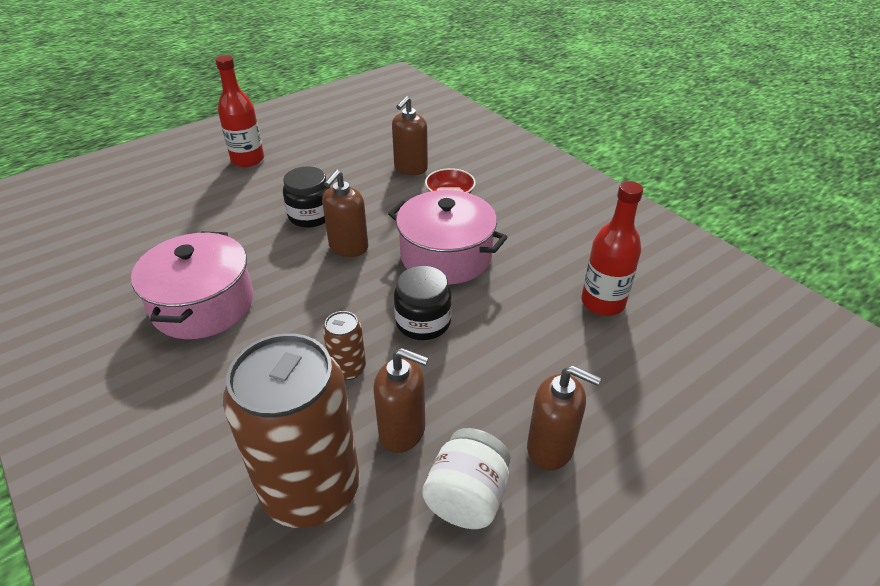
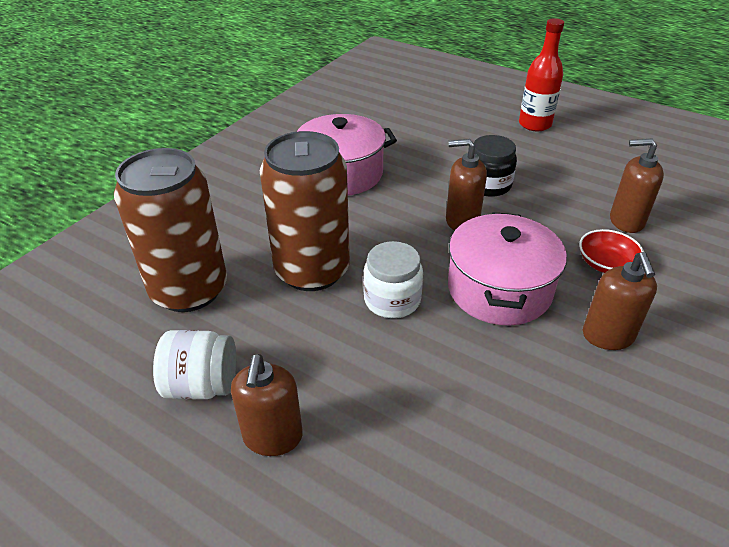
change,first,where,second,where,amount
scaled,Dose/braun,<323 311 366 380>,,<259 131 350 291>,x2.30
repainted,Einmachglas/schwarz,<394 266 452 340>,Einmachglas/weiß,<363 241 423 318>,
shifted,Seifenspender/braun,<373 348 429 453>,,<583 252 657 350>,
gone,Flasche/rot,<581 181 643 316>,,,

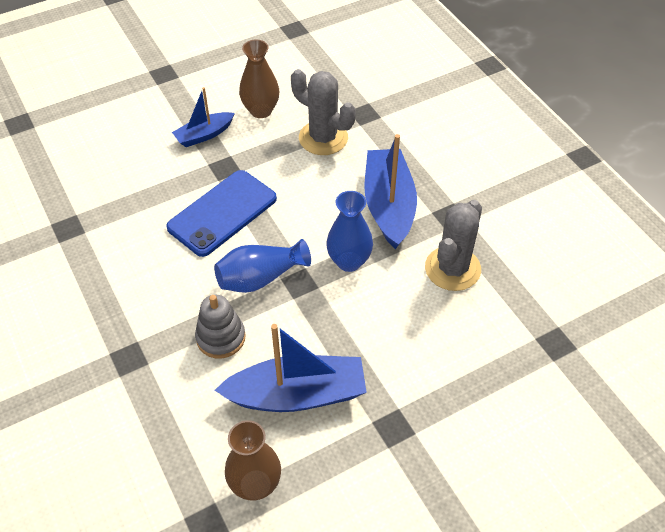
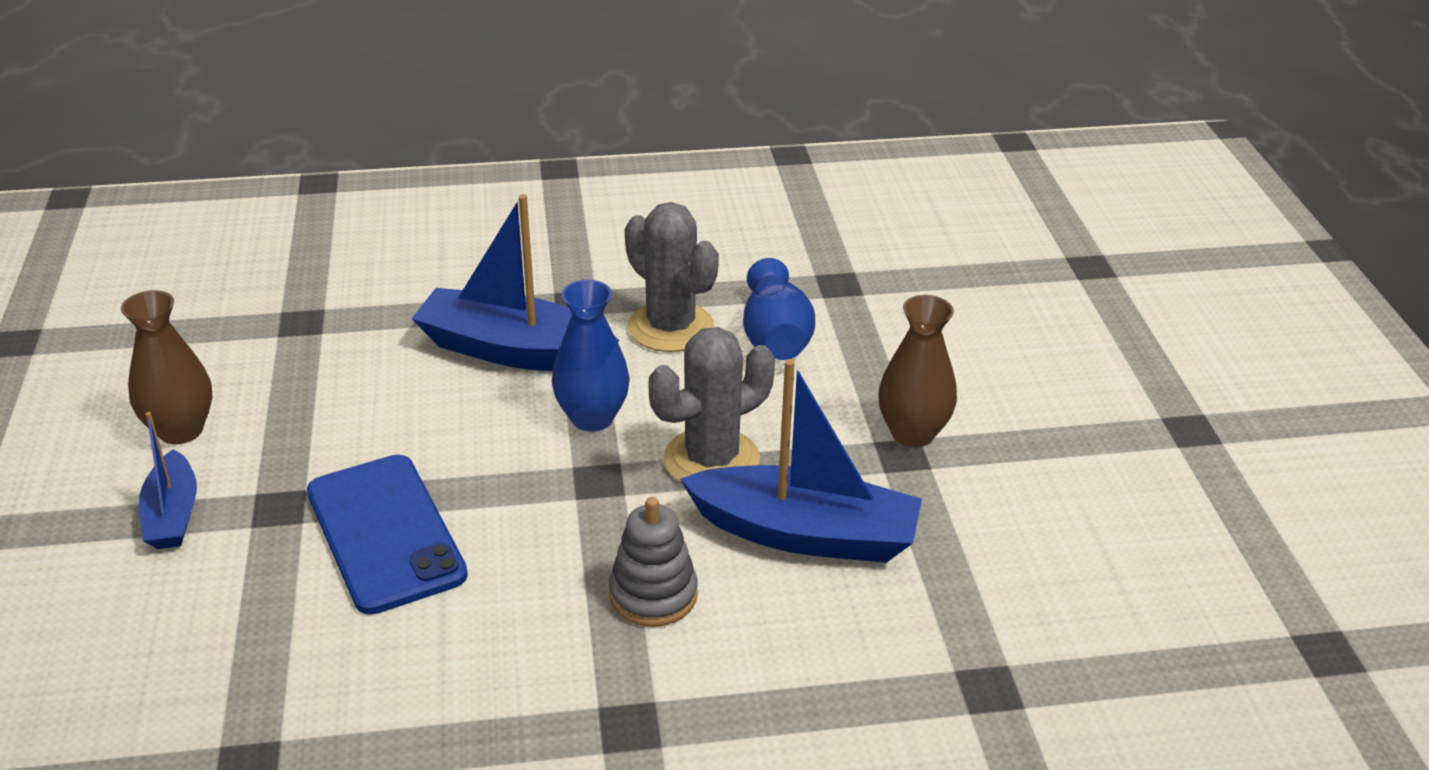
change,first,where,second,where,amount
shifted,Kaktus/grau,<291 69 356 155>,,<648 327 775 483>,
rotated,Boot/blau,<214 324 367 412>,,<680 359 922 563>,90 degrees clockwise
shifted,Vase/blau,<214 239 311 293>,,<743 258 815 360>,
shifted,Vase/braun,<225 420 281 500>,,<878 295 957 447>,

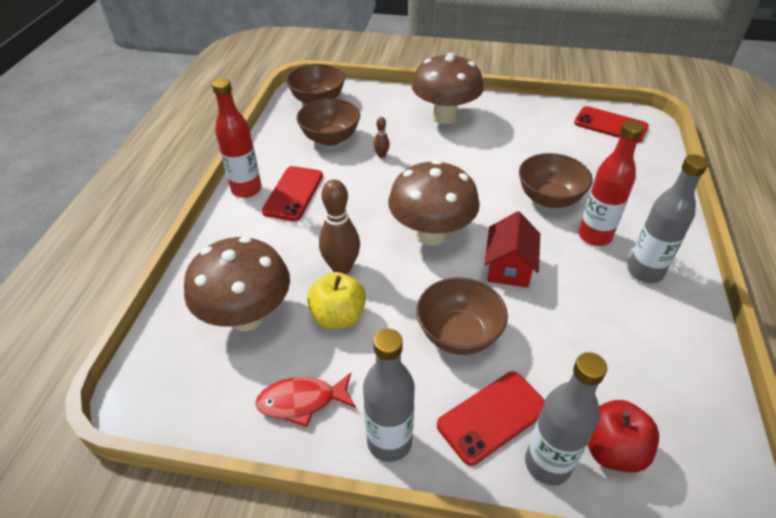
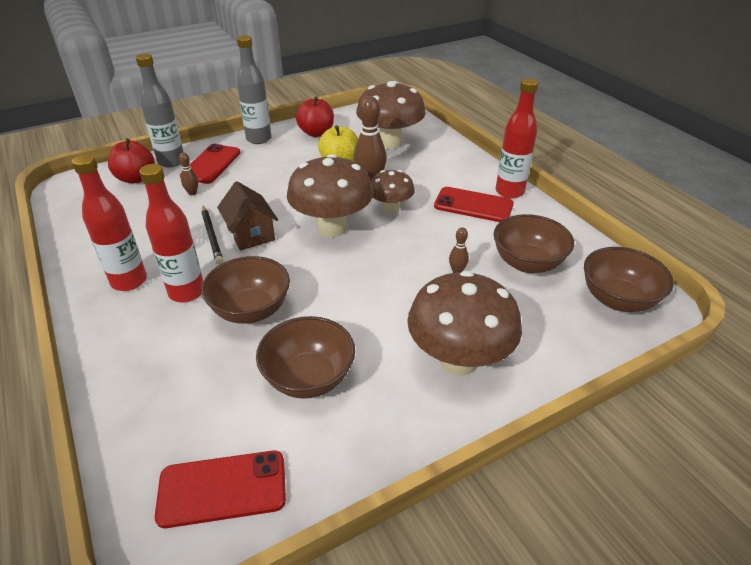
change,first,where,second,where,amount
repainted,Flasche/grau,<628 155 708 283>,Flasche/rot,<72 154 147 291>,
new,,,Bowlingkegel/braun,<179 153 198 195>,
new,,,Bleistift/schwarz,<201 206 223 264>,
repainted,Haus/rot,<485 211 540 288>,Haus/braun,<217 181 278 250>,
shifted,Schüssel/braun,<417 278 508 355>,,<256 316 355 399>,
swapped,Fisch/rot,<255 373 356 427>,Apfel/rot,<296 96 334 137>,
new,,,Pilz/braun,<371 170 415 214>,
rotated,Handy/rot,<262 166 323 221>,,<434 187 514 222>,45 degrees counterclockwise

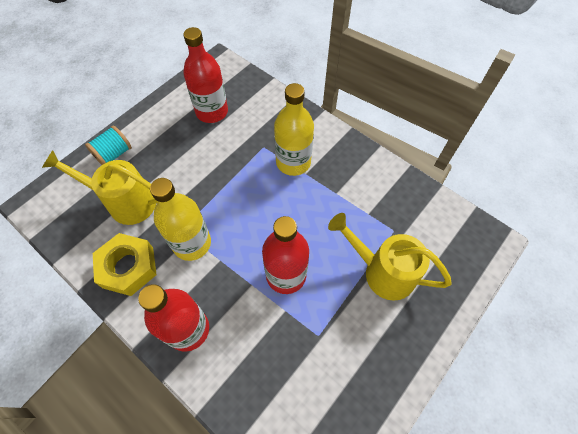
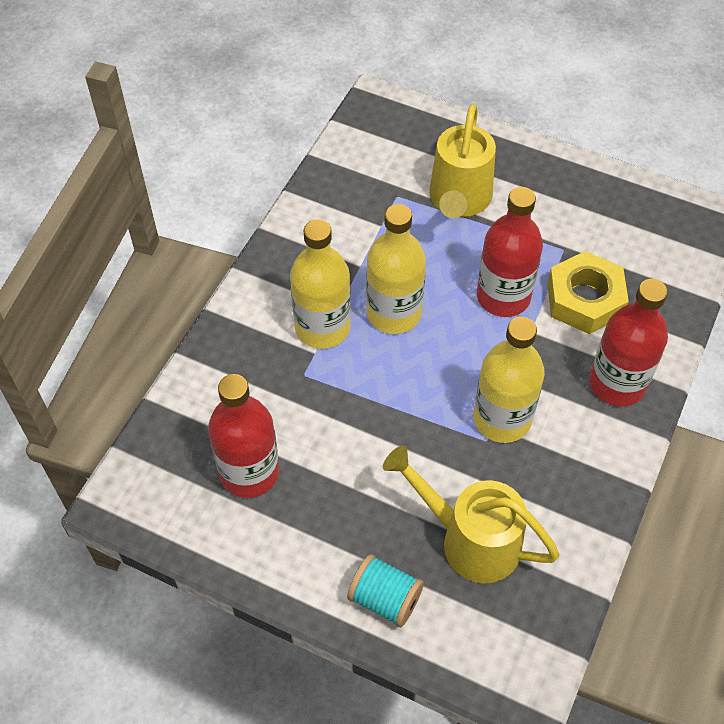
change,first,where,second,where,amount
new,,,Flasche/gelb,<366 204 426 334>,
rotated,Gießkanne/gelb,<42 150 158 225>,,<383 445 560 583>,120 degrees clockwise
shifted,Sechskantmutter/gelb,<93 233 157 296>,,<547 251 629 334>,

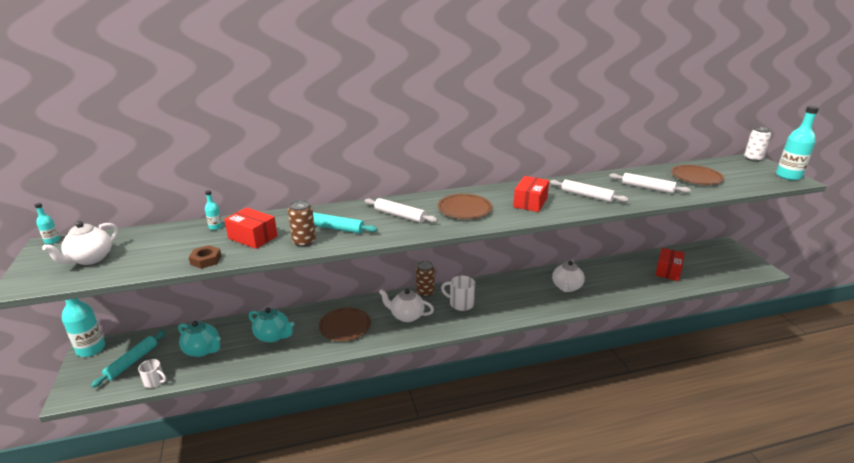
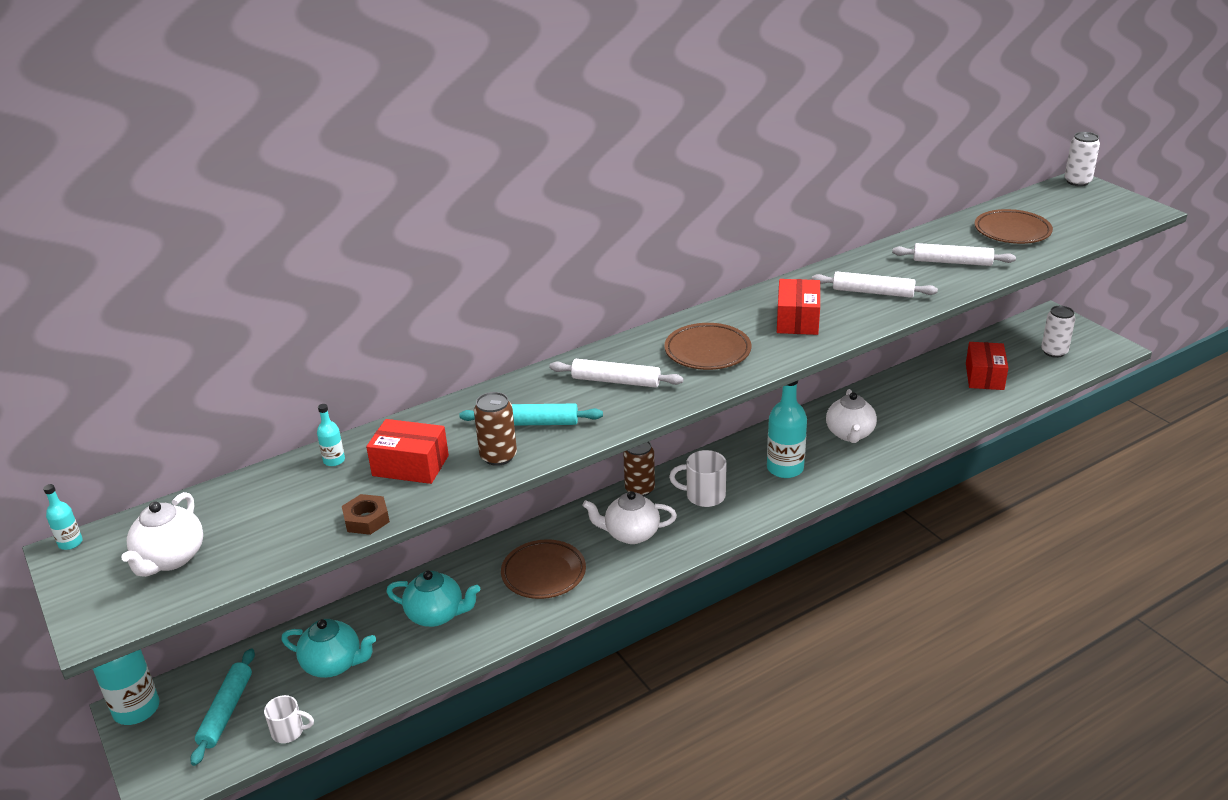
change,first,where,second,where,amount
shifted,Flasche/türkis,<776 106 819 180>,,<767 381 807 478>,
new,,,Dose/weiß,<1041 306 1075 358>,

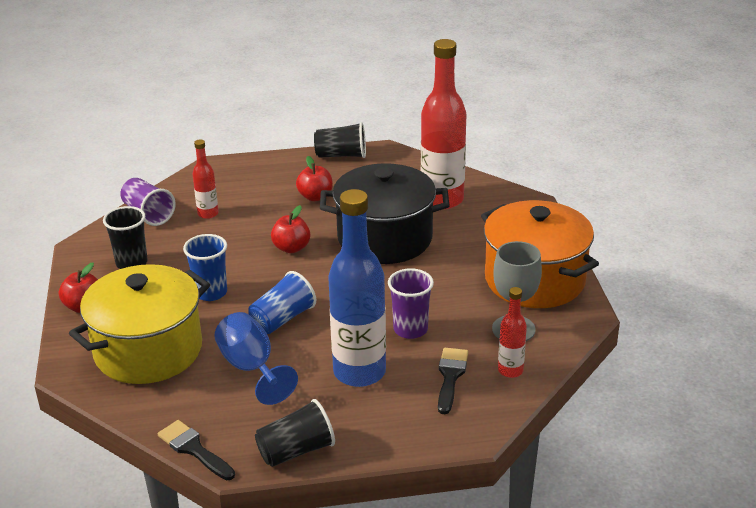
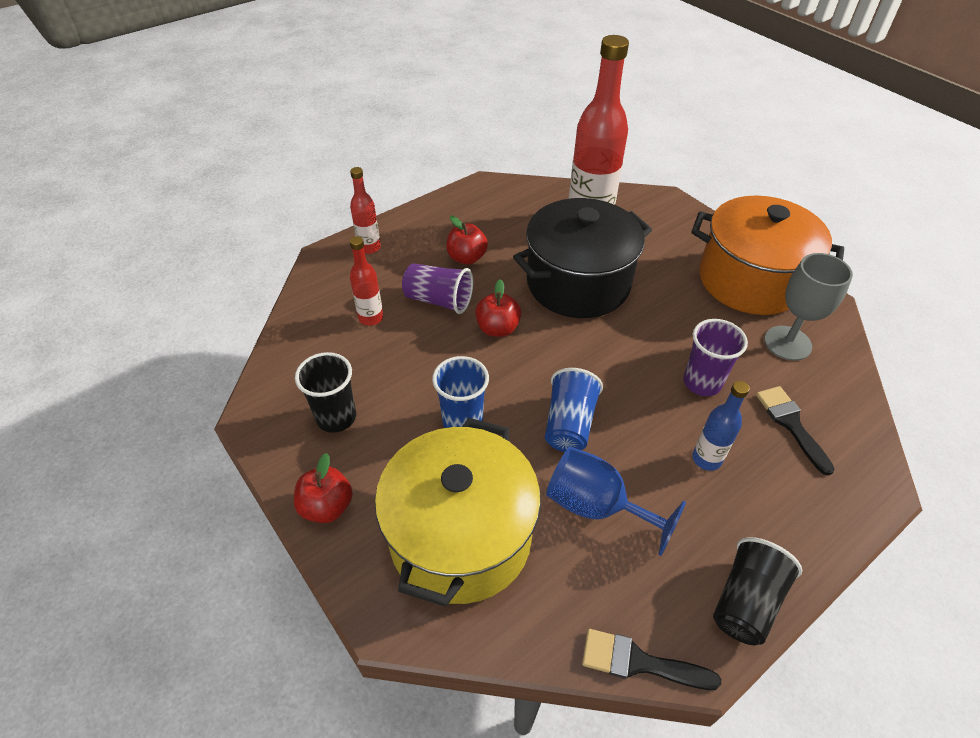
change,first,where,second,where,amount
shifted,Flasche/rot,<498 287 527 378>,,<350 167 381 254>,
shifted,Becher/lila,<120 178 176 226>,,<402 263 473 314>,
scaled,Flasche/blau,<328 189 386 387>,,<692 381 750 471>,x0.48
gone,Becher/schwarz,<314 122 366 158>,,,

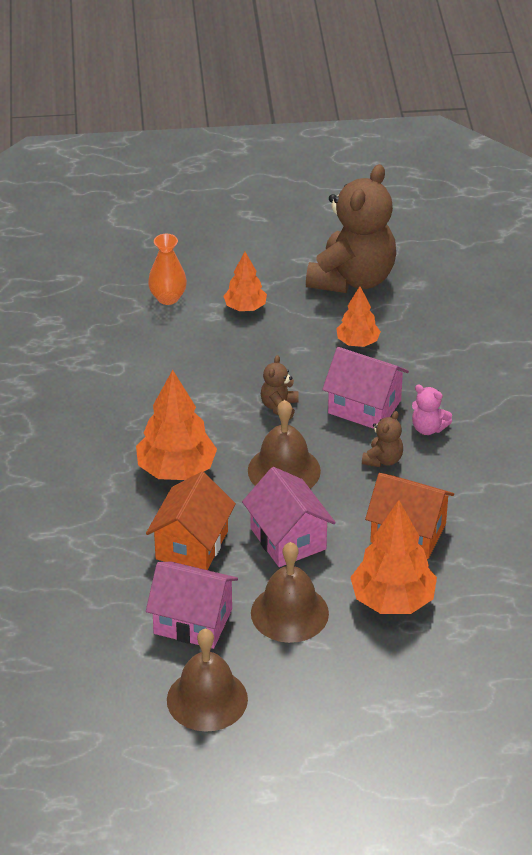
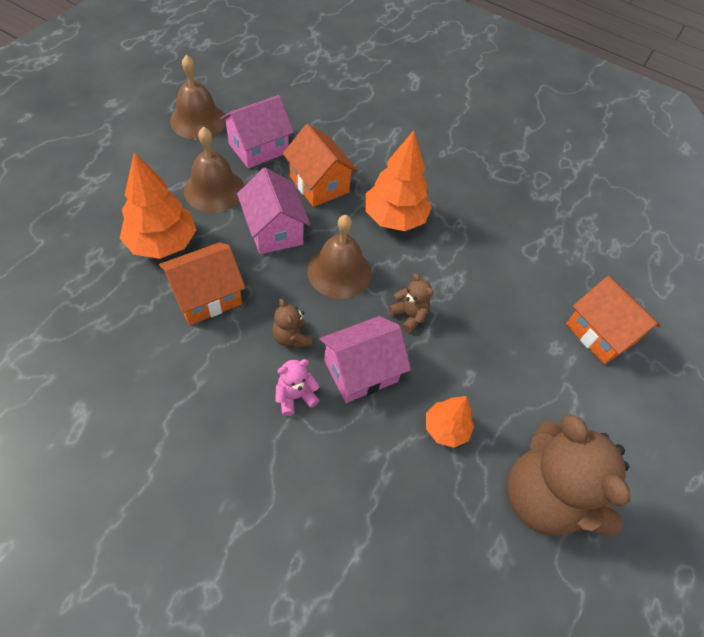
change,first,where,second,where,amount
rotated,Haus/rosa,<242 467 336 567>,,<237 167 311 254>,60 degrees clockwise
swapped,Vase/orange,<148 234 187 305>,Haus/orange,<566 276 661 364>,
gone,Baum/orange,<223 252 267 311>,,,

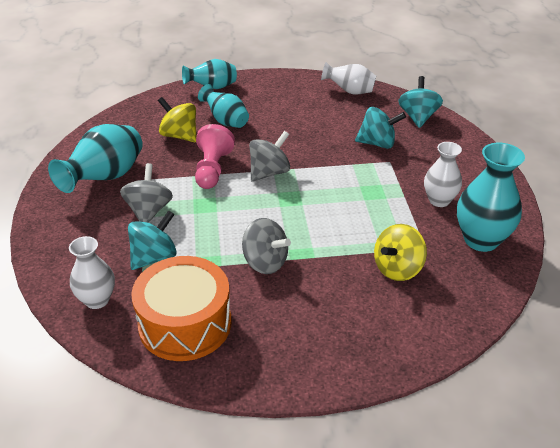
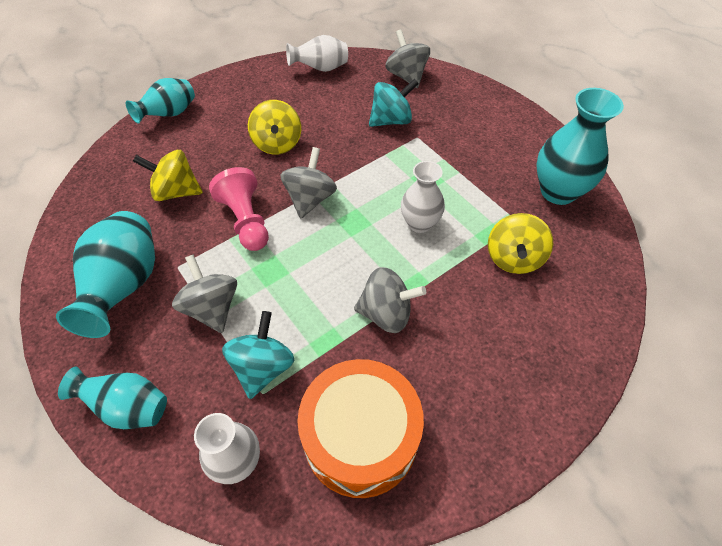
change,first,where,second,where,amount
shifted,Vase/türkis,<198 84 249 128>,,<58 367 167 429>,
new,,,Kreisel/gelb,<248 100 301 155>,
repainted,Kreisel/türkis,<399 76 443 128>,Kreisel/grau,<385 29 430 88>,
shifted,Vase/weiß,<424 142 462 207>,,<401 161 445 233>,

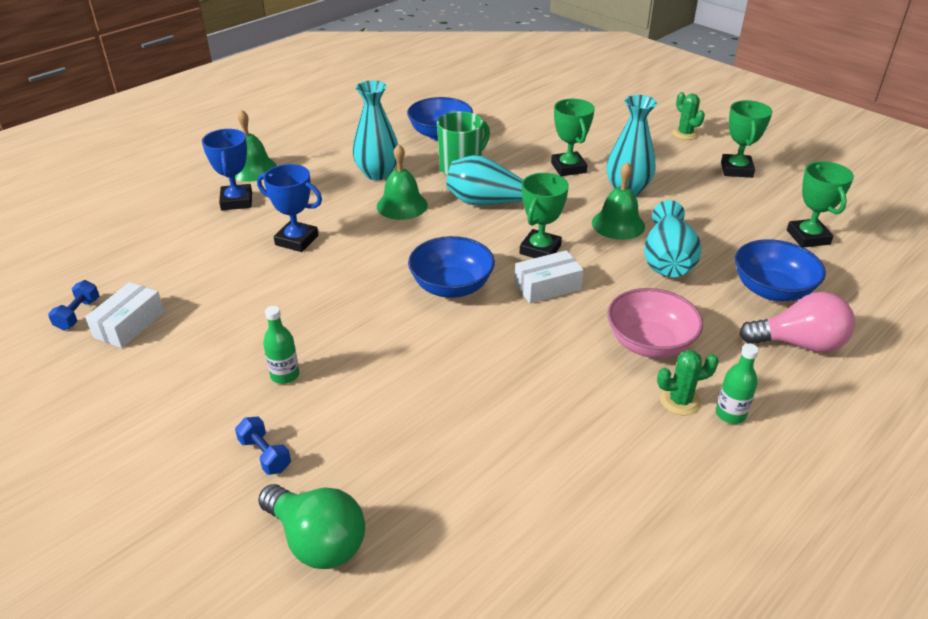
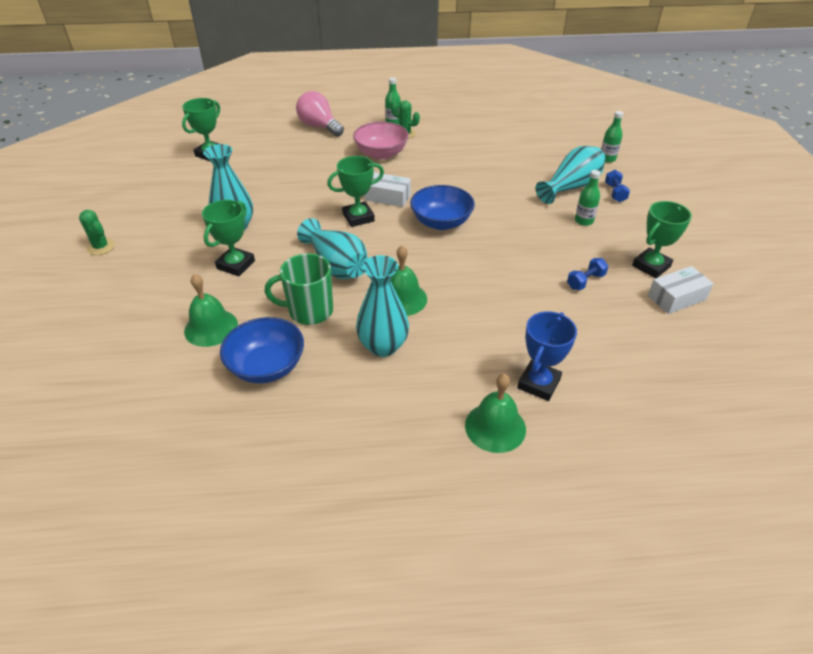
change,first,where,second,where,amount
rotated,Kaktus/grün,<672 92 705 140>,,<79 210 115 255>,60 degrees counterclockwise
shifted,Glocke/grün,<592 162 645 240>,,<184 274 238 347>,
shifted,Vase/türkis,<644 200 701 277>,,<536 146 606 204>,
shifted,Hantel/blau,<48 280 99 330>,,<567 258 608 290>,
swapped,Glühbirne/grün,<258 484 365 569>,Flasche/grün,<601 111 623 163>,
shifted,Pokal/grün,<721 100 772 178>,,<632 201 692 278>,
gone,Pokal/blau,<257 164 322 252>,,,
gone,Schüssel/blau,<735 239 826 301>,,,

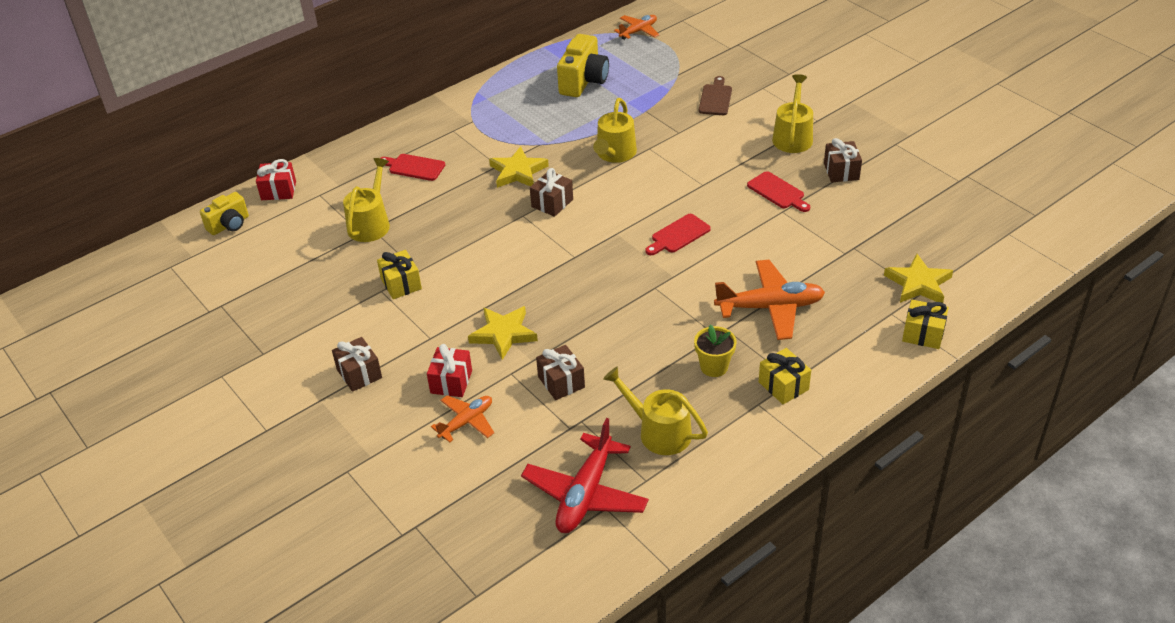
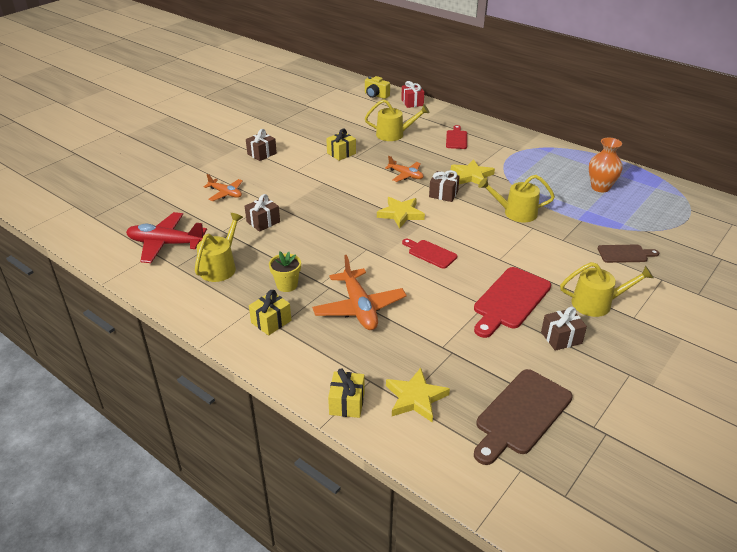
change,first,where,second,where,amount
shifted,Stern/gelb,<468 306 538 360>,,<377 197 425 229>,
shifted,Flugzeug/orange,<614 15 659 40>,,<385 156 423 182>,
scaled,Schneidebrett/rot,<747 171 810 212>,,<474 267 551 338>,x1.73
new,,,Schneidebrett/braun,<474 369 573 465>,
swapped,Kamera/gelb,<557 34 609 97>,Vase/orange,<589 138 623 192>,
gone,Geschenk/rot,<427 344 472 397>,,,

